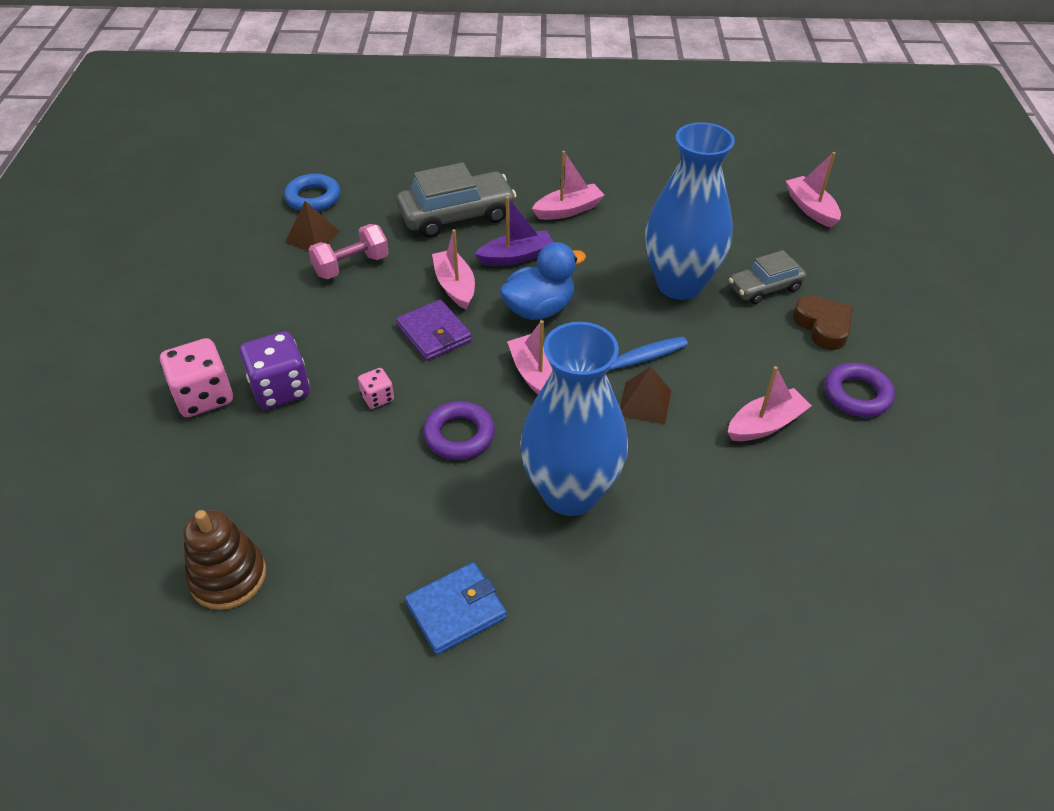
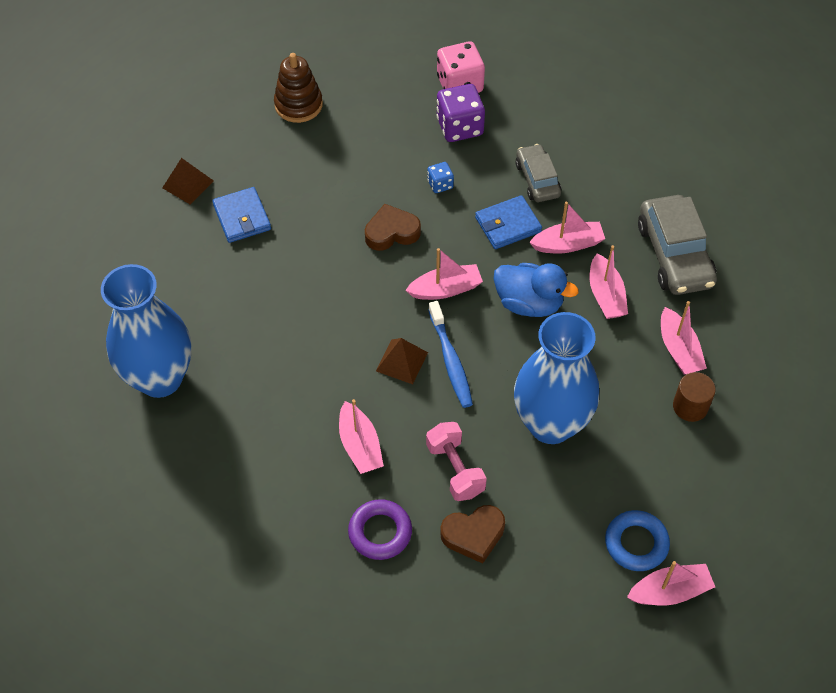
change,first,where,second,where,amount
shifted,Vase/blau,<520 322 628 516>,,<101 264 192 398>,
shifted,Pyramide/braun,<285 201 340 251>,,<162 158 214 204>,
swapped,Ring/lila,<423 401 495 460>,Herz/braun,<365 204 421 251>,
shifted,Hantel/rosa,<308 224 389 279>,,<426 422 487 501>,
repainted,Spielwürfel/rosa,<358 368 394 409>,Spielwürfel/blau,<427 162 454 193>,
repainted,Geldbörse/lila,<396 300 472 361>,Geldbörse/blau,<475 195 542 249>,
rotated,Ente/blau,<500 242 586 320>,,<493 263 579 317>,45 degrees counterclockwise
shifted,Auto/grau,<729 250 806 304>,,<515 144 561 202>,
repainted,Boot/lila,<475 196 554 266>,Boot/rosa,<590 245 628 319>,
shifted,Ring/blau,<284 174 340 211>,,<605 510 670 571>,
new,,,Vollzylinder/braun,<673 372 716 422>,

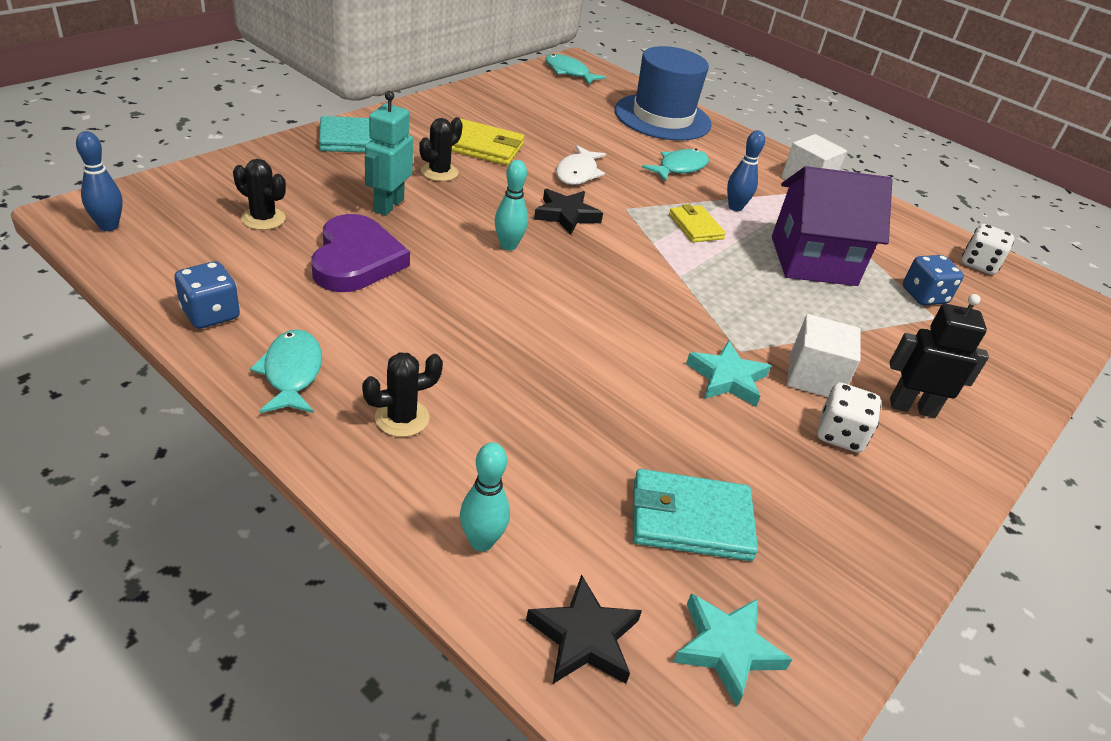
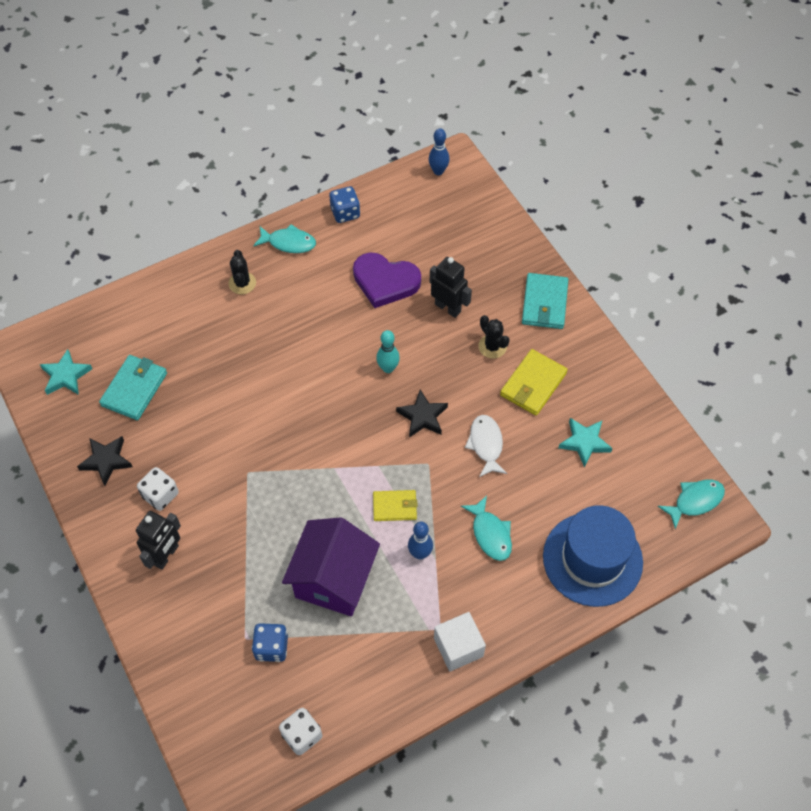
change,first,where,second,where,amount
shifted,Stern/schwarz,<526 574 642 684>,,<77 436 132 486>,
repainted,Roboter/türkis,<365 91 413 216>,Roboter/schwarz,<430 257 472 318>,
rotated,Fisch/weiß,<556 145 606 185>,,<465 415 507 477>,45 degrees clockwise
shifted,Stern/türkis,<686 341 771 407>,,<558 418 613 467>,
gone,Kaktus/schwarz,<233 159 286 230>,,,
gone,Bowlingkegel/türkis,<460 442 510 552>,,,
gone,Kubus/weiß,<787 314 861 397>,,,

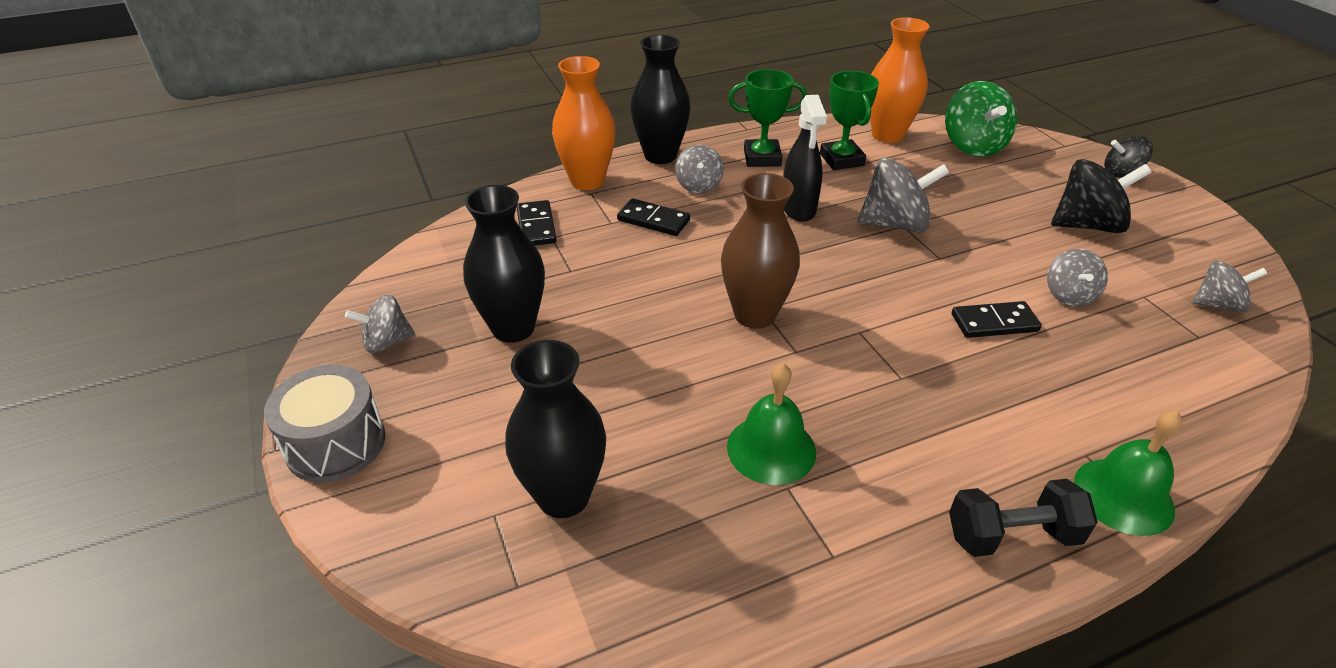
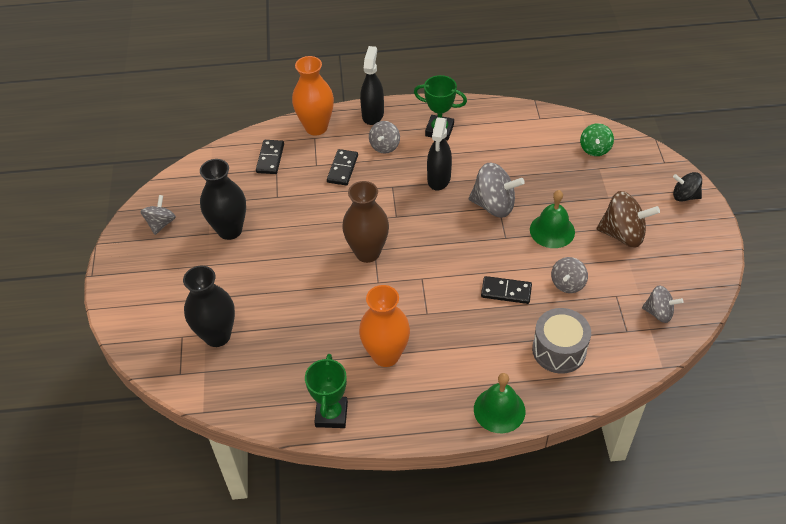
change,first,where,second,where,amount
rotated,Kreisel/grau,<345 294 415 354>,,<140 195 176 235>,105 degrees clockwise
shifted,Pokal/grün,<820 71 879 170>,,<305 354 348 428>,
rotated,Dominostein/schwarz,<617 198 690 236>,,<327 149 358 186>,60 degrees clockwise
shifted,Vase/orange,<870 17 930 143>,,<359 285 410 367>,
swapped,Vase/schwarz,<630 35 691 164>,Sprühflasche/schwarz,<360 46 384 125>,
shifted,Glocke/grün,<727 363 816 485>,,<530 190 575 248>,
shifted,Trommel/grau,<264 365 385 483>,,<532 308 591 374>,
scaled,Kreisel/grün,<945 81 1017 157>,,<580 123 614 156>,x0.61
repainted,Kreisel/schwarz,<1051 159 1151 233>,Kreisel/braun,<597 191 660 248>,
gone,Hantel/schwarz,<949 479 1098 557>,,,

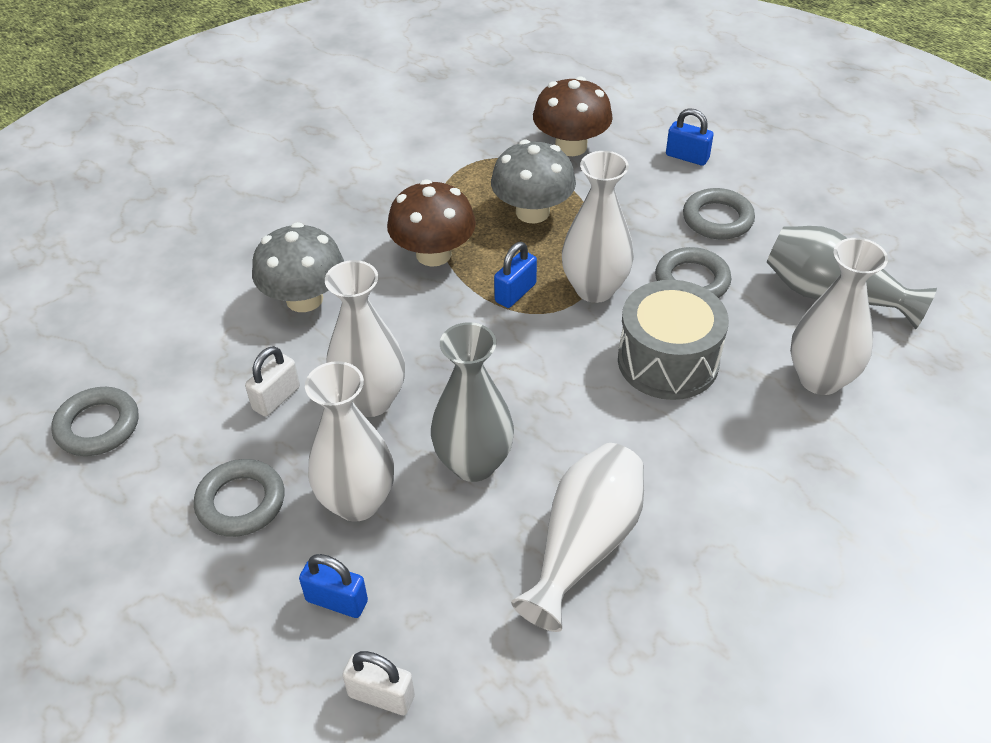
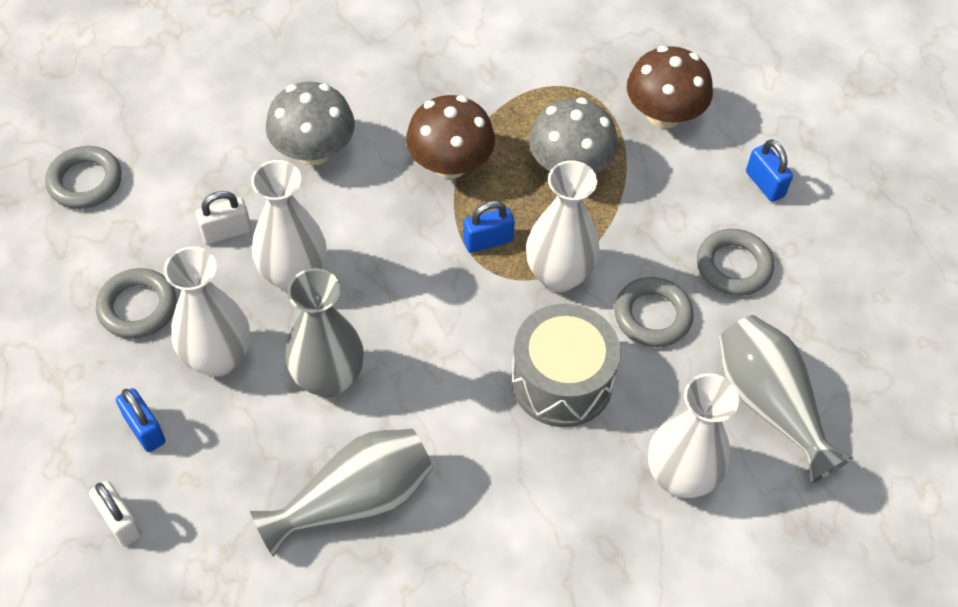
change,first,where,second,where,amount
repainted,Vase/weiß,<511 443 644 632>,Vase/grau,<250 429 433 557>,

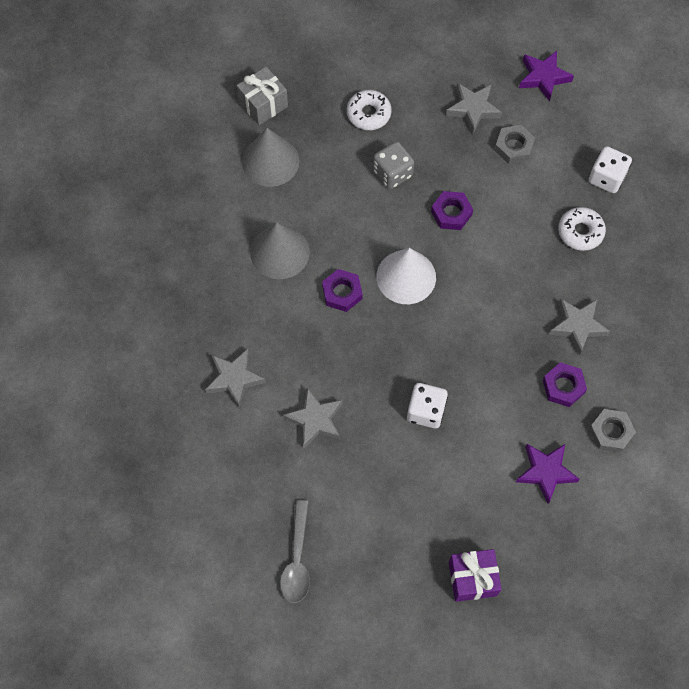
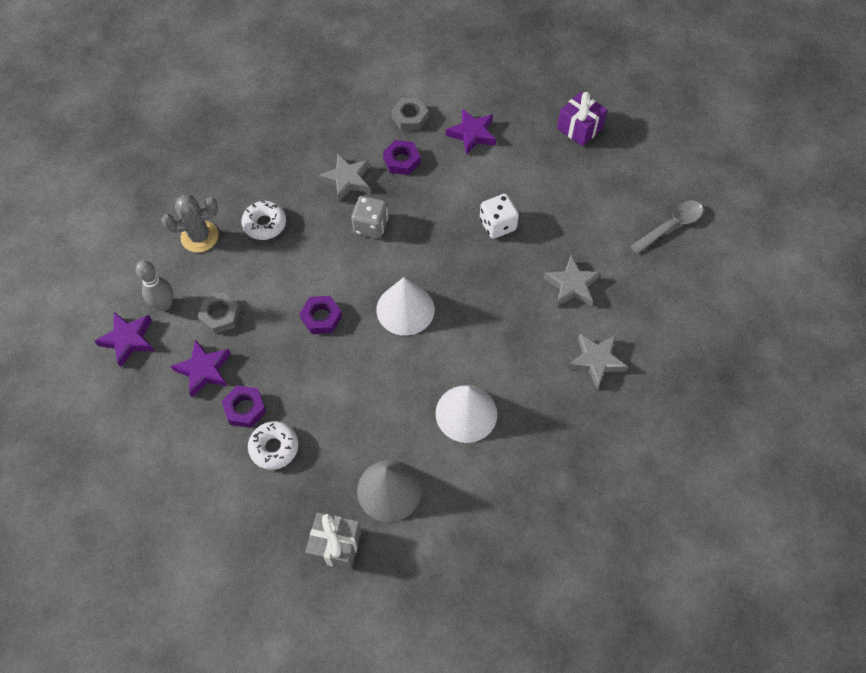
change,first,where,second,where,amount
new,,,Bowlingkegel/grau,<136 260 173 311>,
swapped,Spielwürfel/weiß,<589 146 632 193>,Kaktus/grau,<162 195 219 253>,
repainted,Stern/grau,<446 83 502 133>,Stern/lila,<171 340 231 397>,
shifted,Sechskantmutter/lila,<322 269 363 312>,,<222 385 266 428>,
shifted,Spielwürfel/grau,<373 141 414 189>,,<351 196 388 239>,
repainted,Kegel/grau,<250 222 310 279>,Kegel/weiß,<435 385 497 443>,

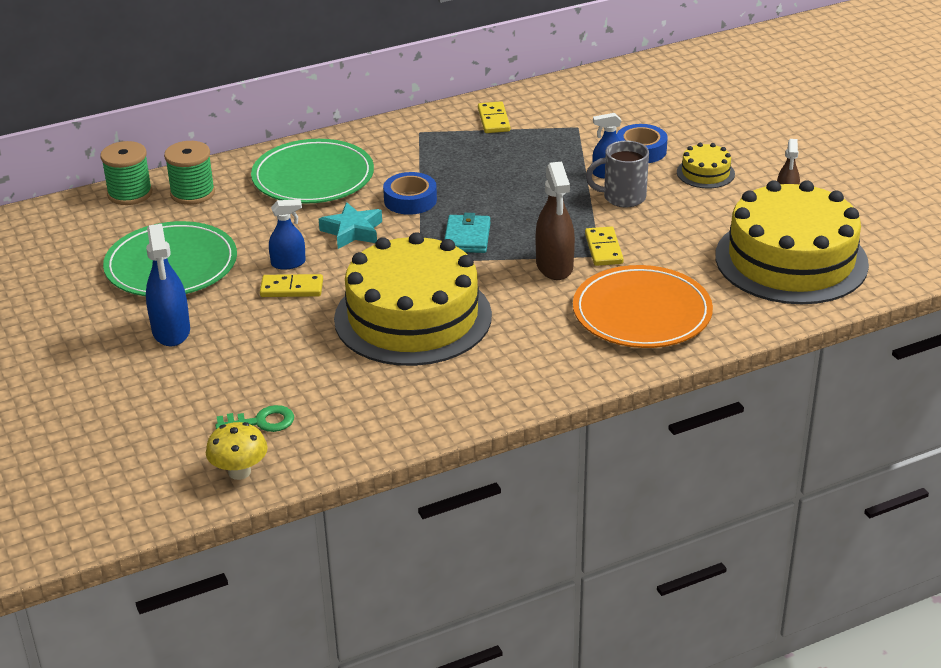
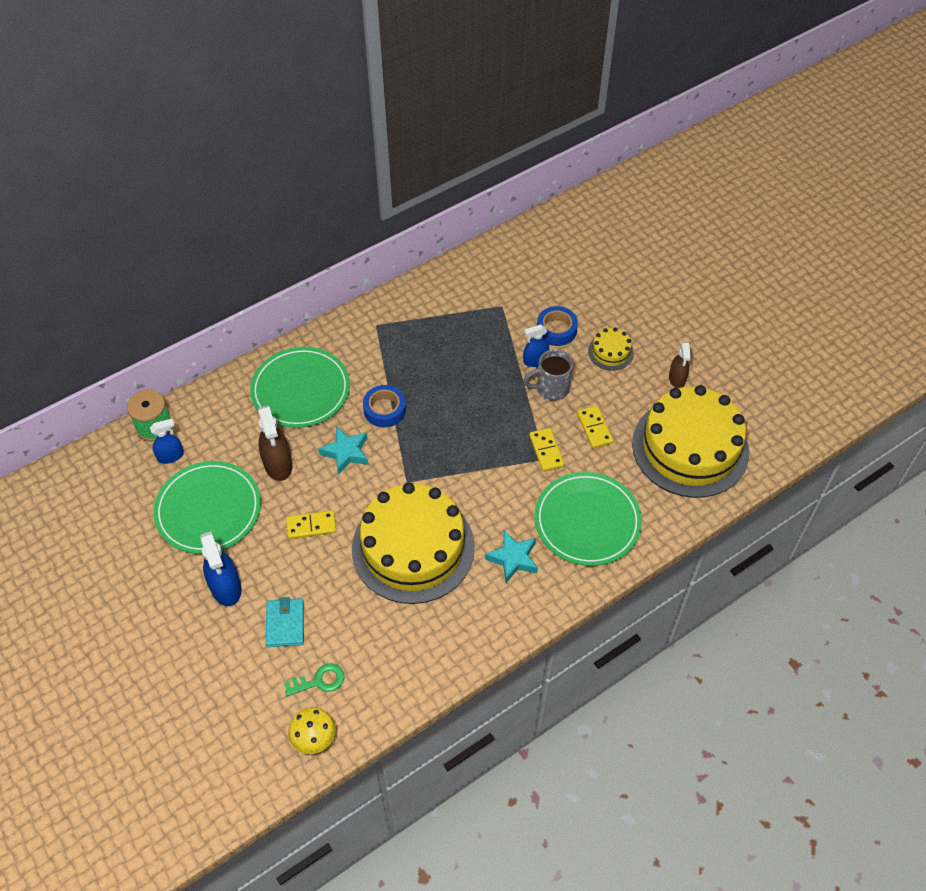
change,first,where,second,where,amount
shifted,Sprühflasche/blau,<269 199 306 270>,,<150 419 184 464>,
shifted,Sprühflasche/braun,<536 162 575 280>,,<258 405 293 481>,
shifted,Geldbörse/türkis,<444 213 491 253>,,<266 597 304 647>,
new,,,Stern/türkis,<485 530 538 583>,
repainted,Teller/orange,<573 265 713 348>,Teller/grün,<534 472 642 566>,
shifted,Dominostein/gelb,<478 101 510 133>,,<577 406 613 448>,
gone,Garnrolle/grün,<164 141 215 205>,,,

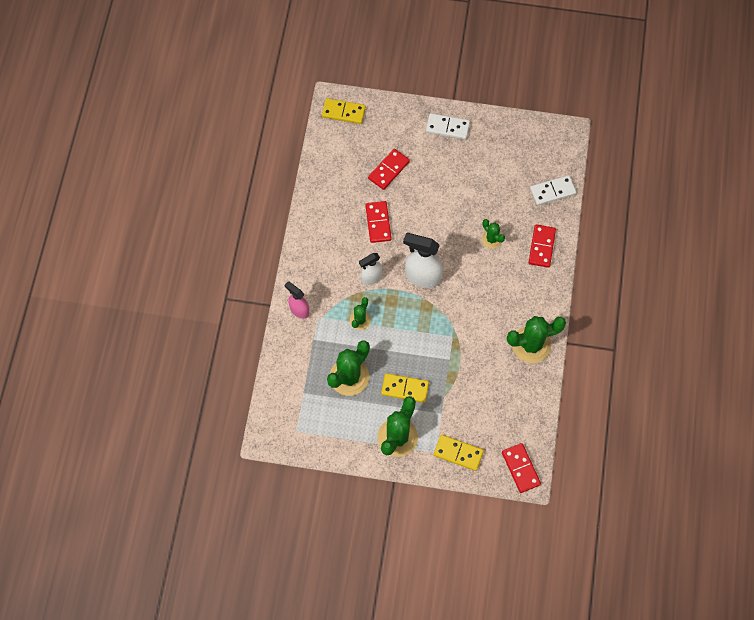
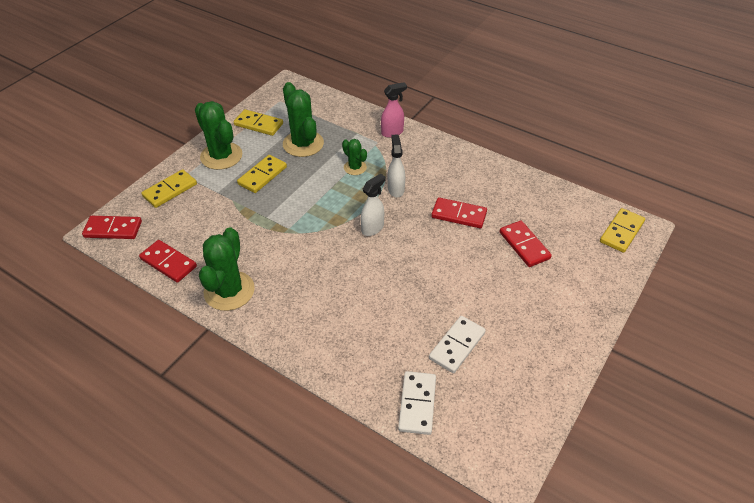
change,first,where,second,where,amount
shifted,Dominostein/rot,<529 224 556 268>,,<139 240 197 283>,
new,,,Dominostein/gelb,<234 109 283 136>,
scaled,Sprühflasche/weiß,<403 233 443 288>,,<361 173 385 236>,x0.62
shifted,Dominostein/weiß,<426 113 470 140>,,<429 316 486 373>,
gone,Kaktus/grün,<482 219 505 248>,,,

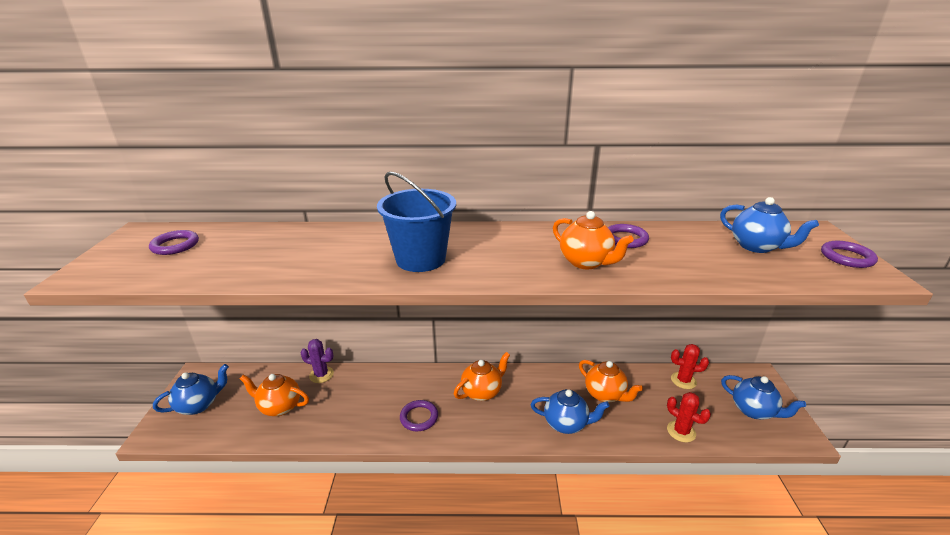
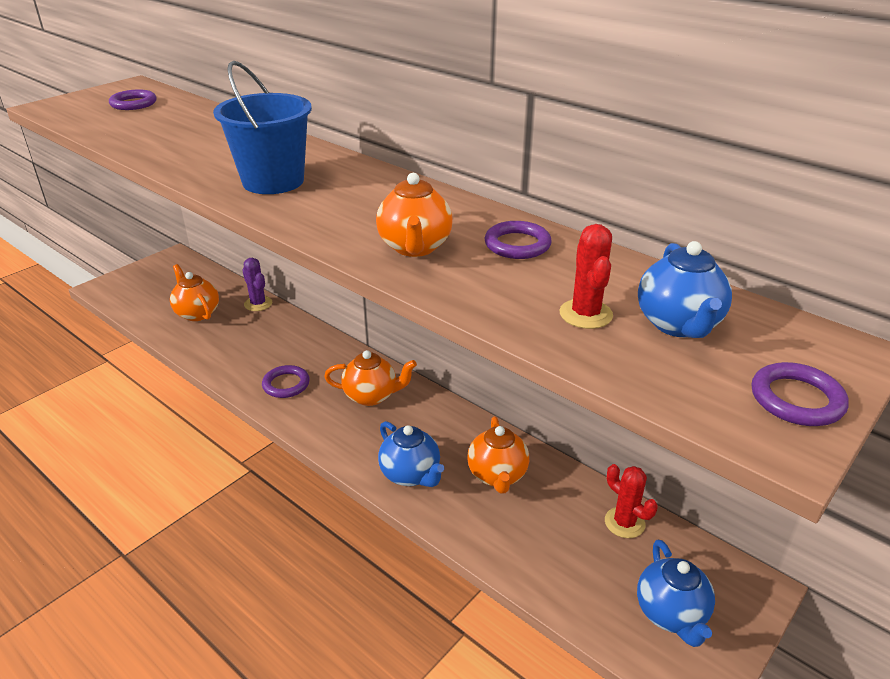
change,first,where,second,where,amount
shifted,Kaktus/rot,<667 392 711 443>,,<559 224 613 329>,
gone,Teekanne/blau,<153 364 229 415>,,,

